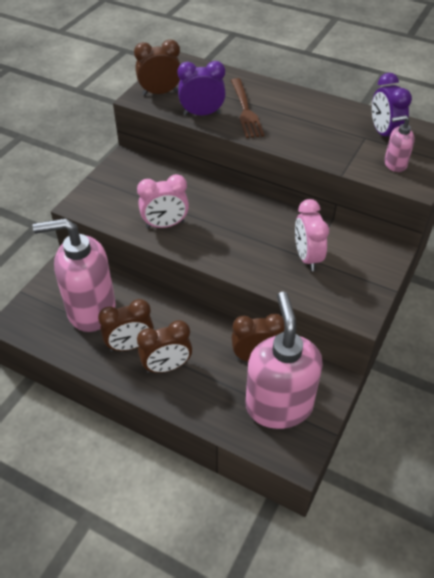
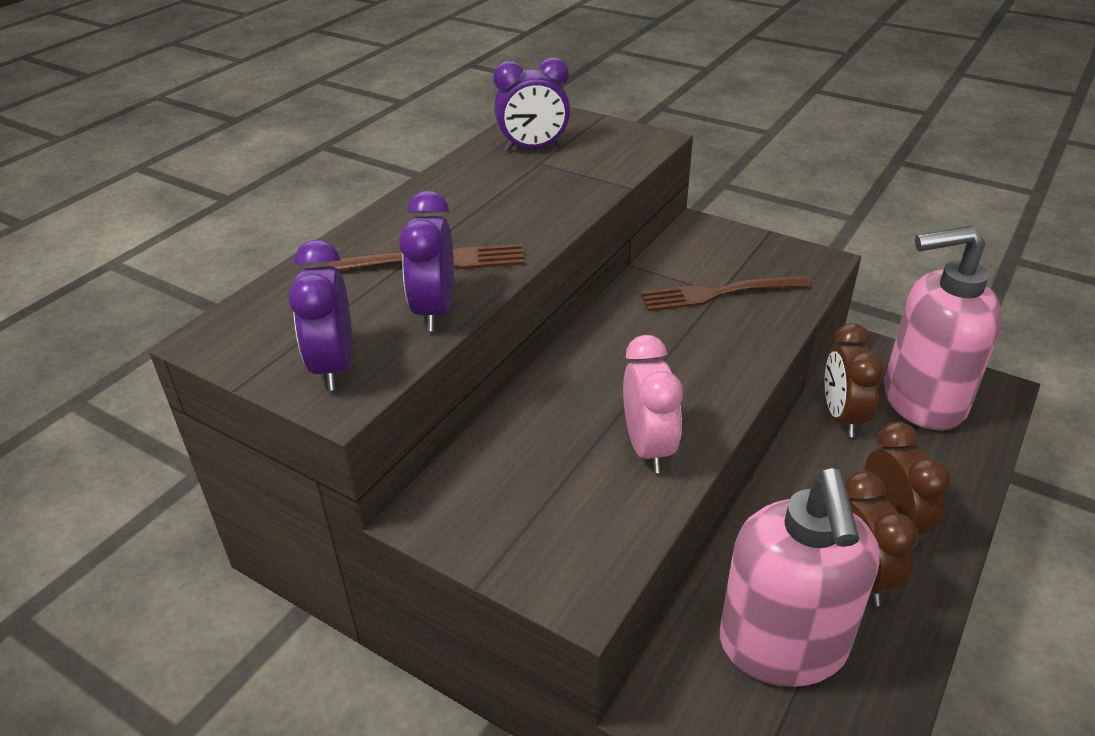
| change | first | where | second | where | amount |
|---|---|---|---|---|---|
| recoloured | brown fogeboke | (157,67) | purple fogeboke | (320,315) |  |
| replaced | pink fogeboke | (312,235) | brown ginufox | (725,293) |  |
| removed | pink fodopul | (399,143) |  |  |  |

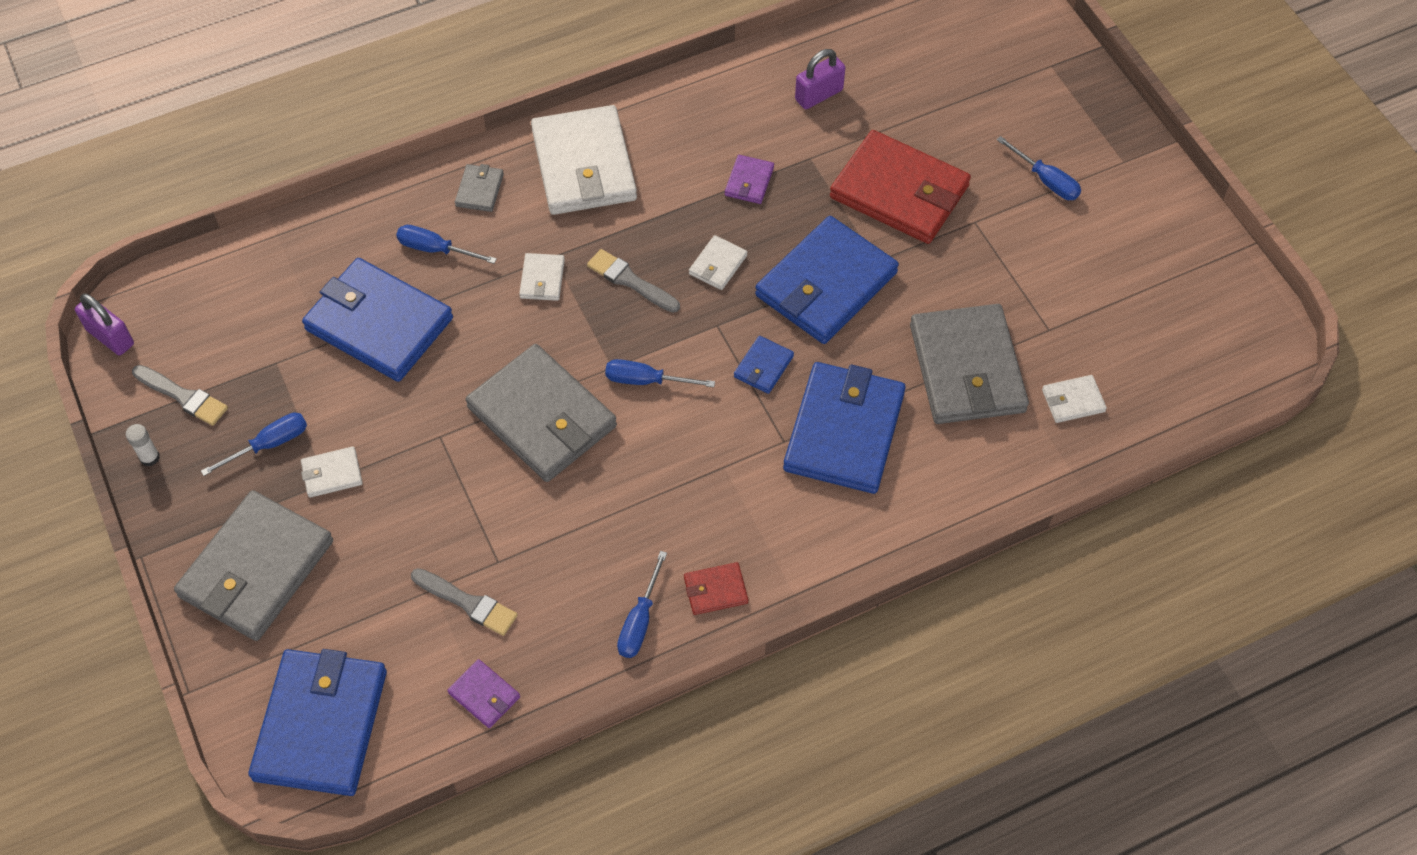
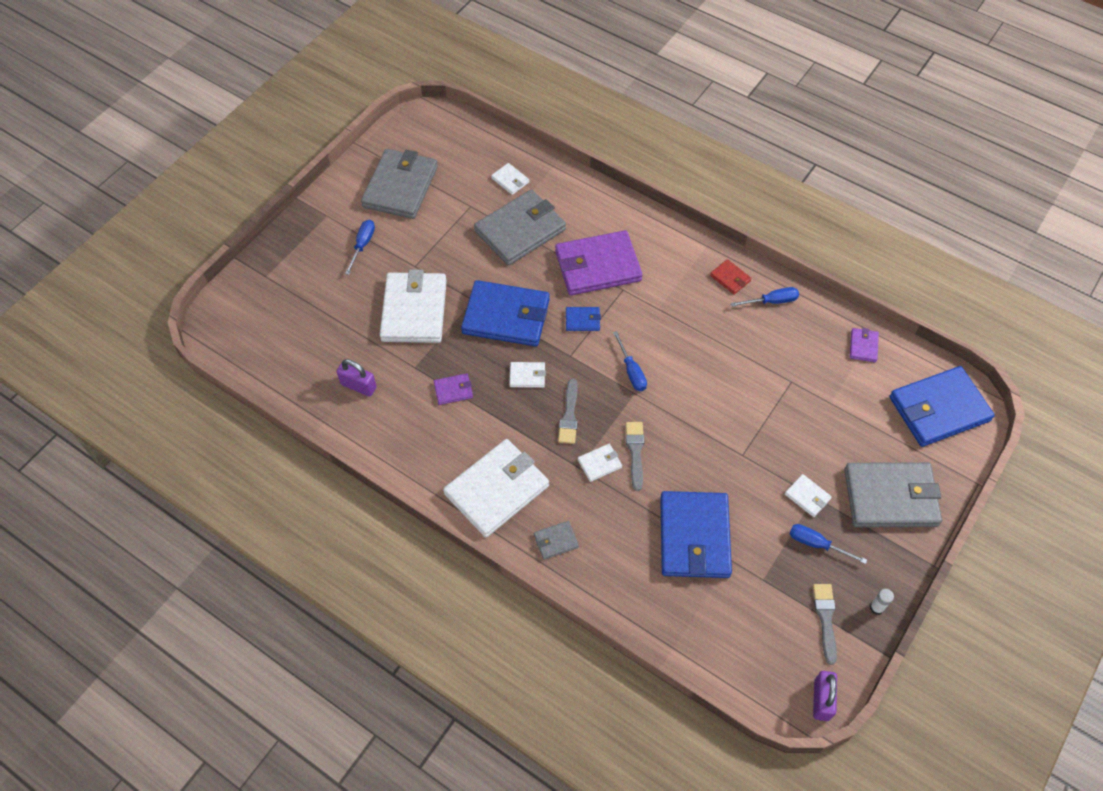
| change | first | where | second | where | amount |
|---|---|---|---|---|---|
| removed | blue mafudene | (446,244) |  |  |  |
| moved | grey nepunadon | (464,602) |  | (635,456) |  |
| moved | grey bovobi | (541,413) |  | (399,184) |  |
| recoloured | blue bovobi | (844,428) | purple bovobi | (599,262) |  |
| recoloured | red bovobi | (900,187) | white bovobi | (413,306) |  |

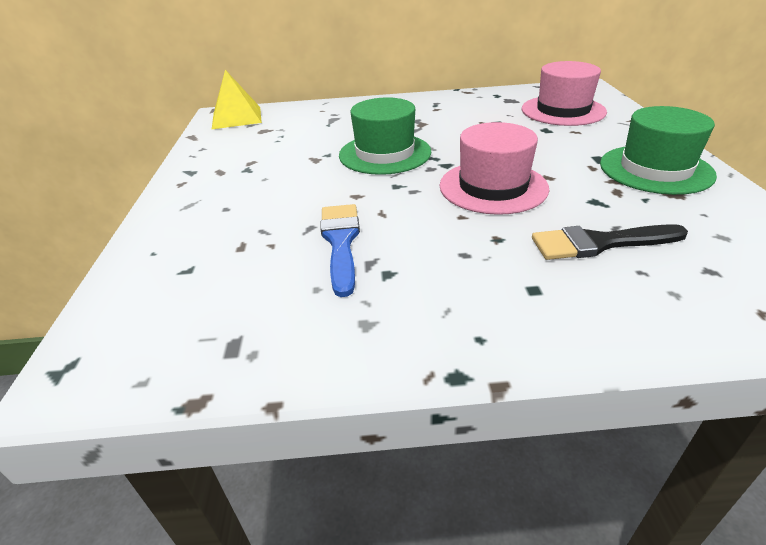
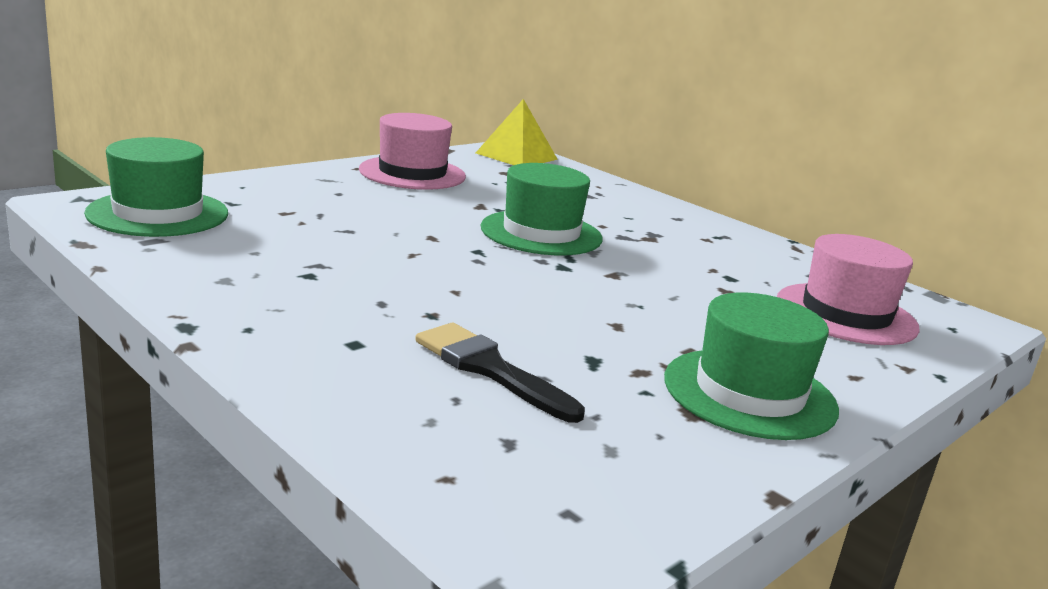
| change | first | where | second | where | amount |
|---|---|---|---|---|---|
| removed | blue nepunadon | (340,250) |  |  |  |
| moved | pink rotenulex | (494,168) |  | (412,151) |  |
| added |  |  | green rotenulex | (156,187) |  |

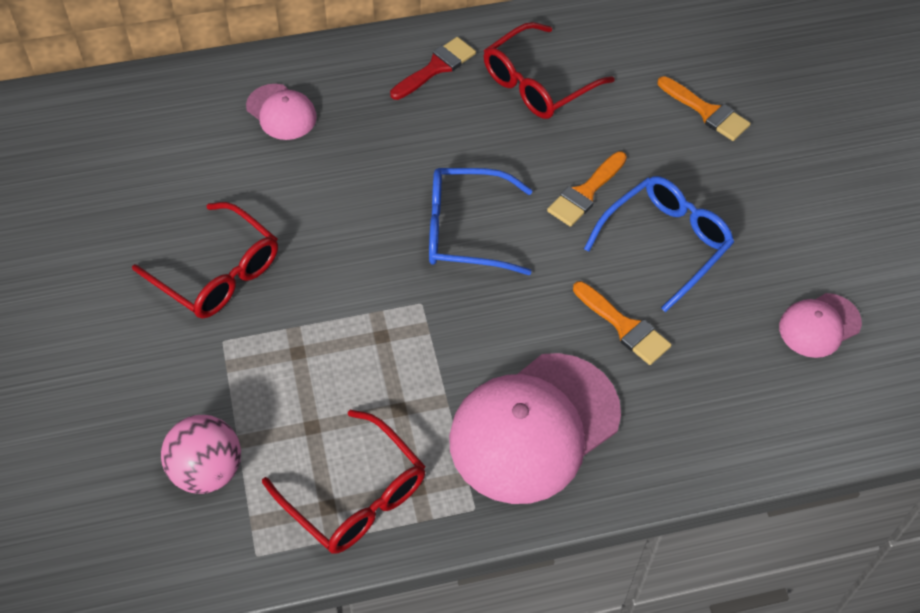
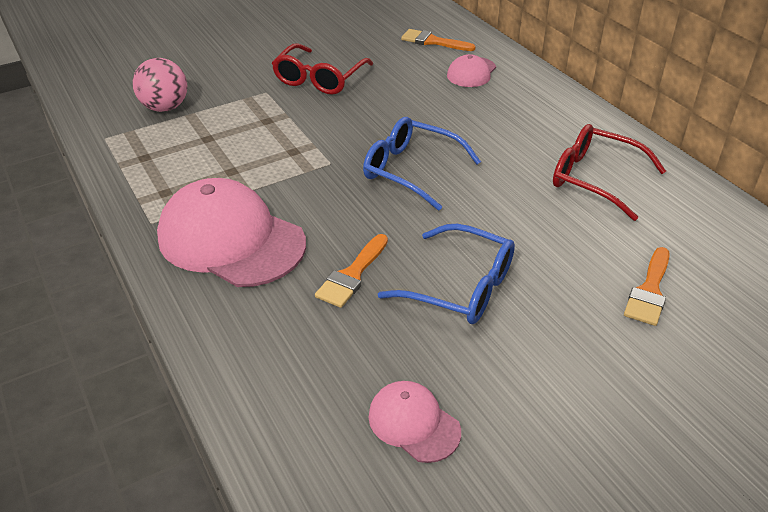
| change | first | where | second | where | amount |
|---|---|---|---|---|---|
| removed | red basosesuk | (344,482) |  |  |  |
| removed | red nepunadon | (433,68) |  |  |  |
| turned | blue basosesuk | (481,221) |  | (422,164) | 45 degrees counterclockwise |
| moved | orange nepunadon | (587,189) |  | (438,40) |  |

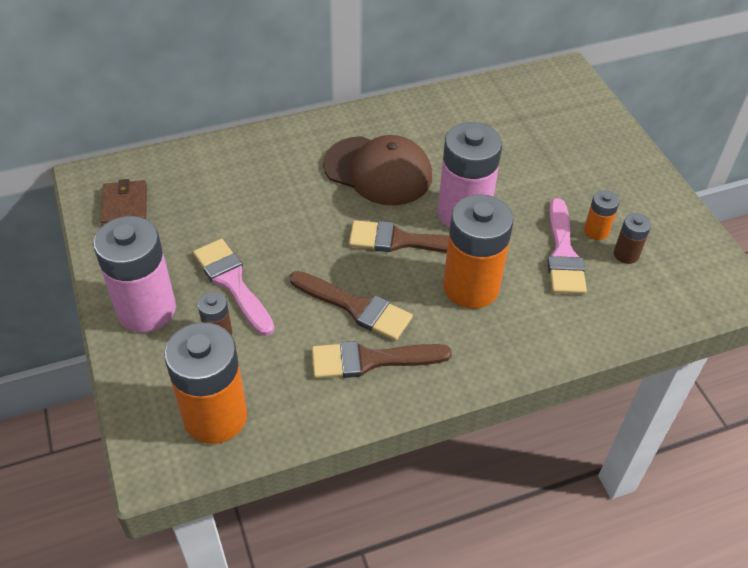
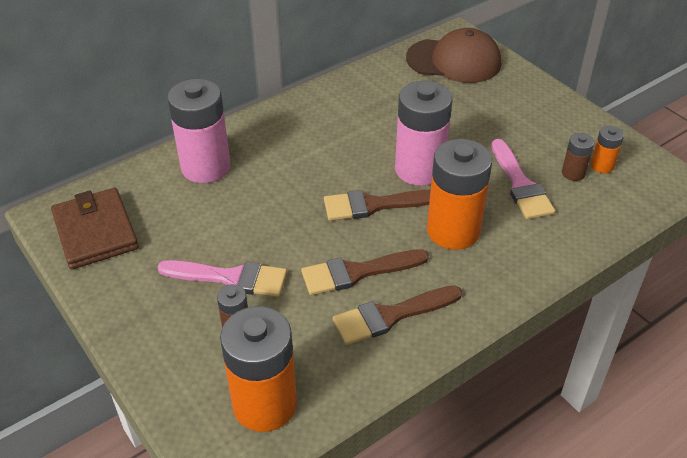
| change | first | where | second | where | amount |
|---|---|---|---|---|---|
| moved | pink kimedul | (134,274) |  | (199,131) |  |
| resized | brown bovobi | (123,202) |  | (95,228) | x1.57 |
| turned | pink nepunadon | (233,287) |  | (222,278) | 150 degrees clockwise |
| turned | brown nepunadon | (351,306) |  | (365,272) | 150 degrees clockwise |
| moved | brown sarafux | (377,170) |  | (453,55) |  |
| moved | orange kimedul | (601,215) |  | (607,149) |  |

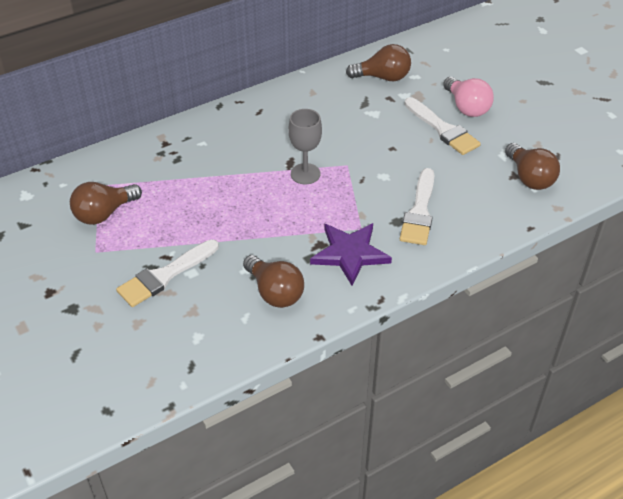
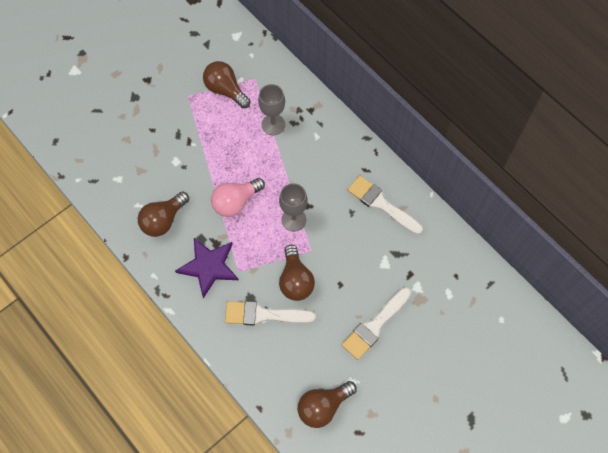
| change | first | where | second | where | amount |
|---|---|---|---|---|---|
| moved | white nepunadon | (167,273) |  | (385,205) |  |
| moved | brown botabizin | (378,62) |  | (297,273) |  |
| moved | pink botabizin | (468,97) |  | (238,197) |  |
| added |  |  | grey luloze | (271,109) |  |

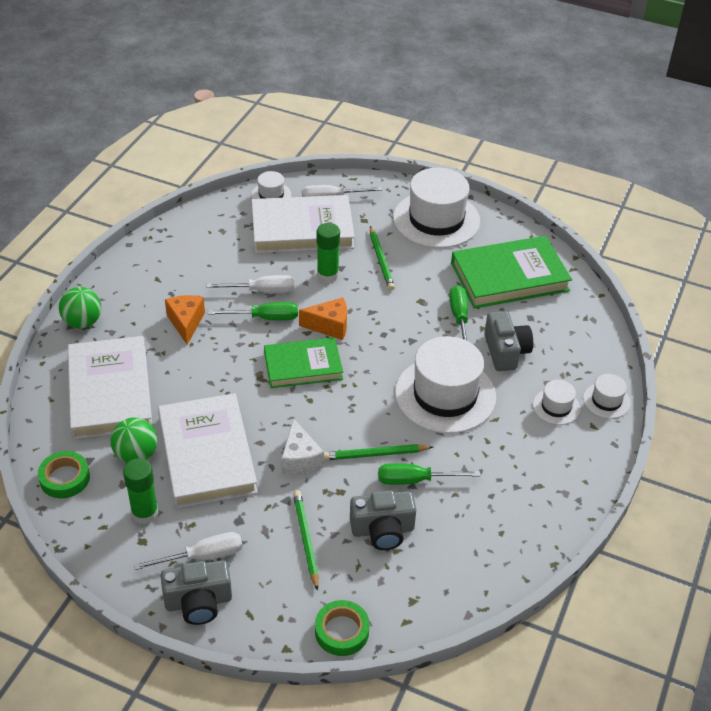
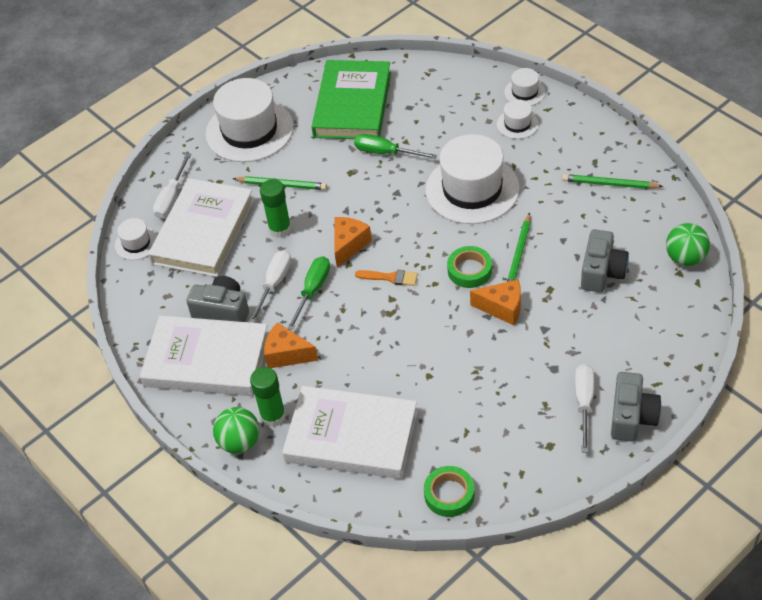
| change | first | where | second | where | amount |
|---|---|---|---|---|---|
| moved | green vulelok | (133,440) |  | (688,244) |  |
| moved | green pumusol | (141,491) |  | (268,397) |  |
| moved | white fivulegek | (208,450) |  | (204,355) |  |
| replaced | green fivulegek | (303,362) | orange nepunadon | (386,278) |  |
| recoloured | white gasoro | (302,446) | orange gasoro | (495,302) |  |
| moved | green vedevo | (306,541) |  | (612,181) |  |
| moved | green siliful | (342,628) |  | (469,267) |  |
| removed | green mafudene | (429,474) |  |  |  |
| moved | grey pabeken | (508,341) |  | (217,299) |  |

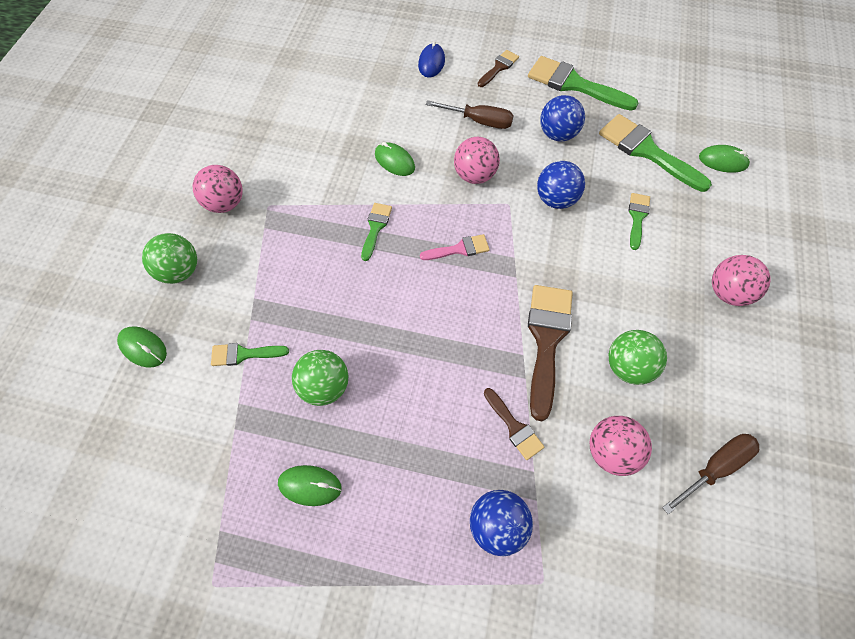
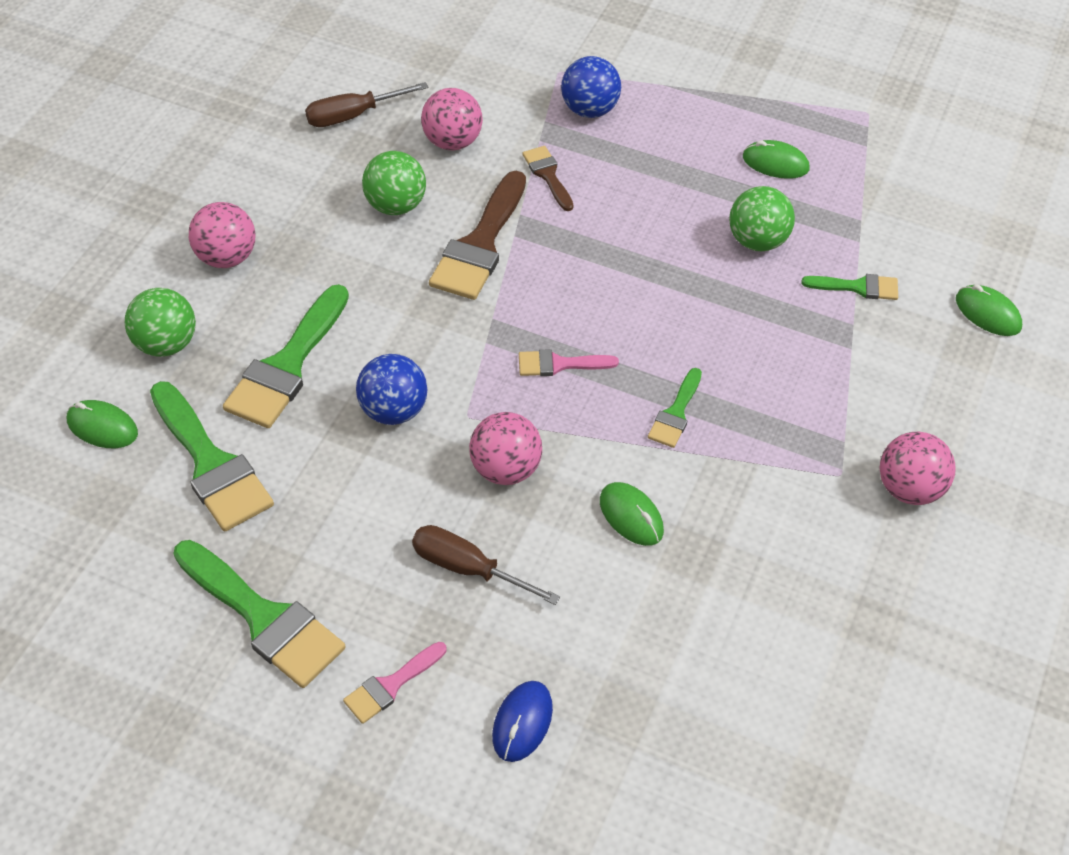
| change | first | where | second | where | amount |
|---|---|---|---|---|---|
| moved | green vulelok | (169,258) |  | (160,322) |  |
| recoloured | brown nepunadon | (498,68) | pink nepunadon | (394,683) |  |
| removed | blue vulelok | (562,118) |  |  |  |
| resized | green nepunadon | (639,221) |  | (286,356) | x1.89 |

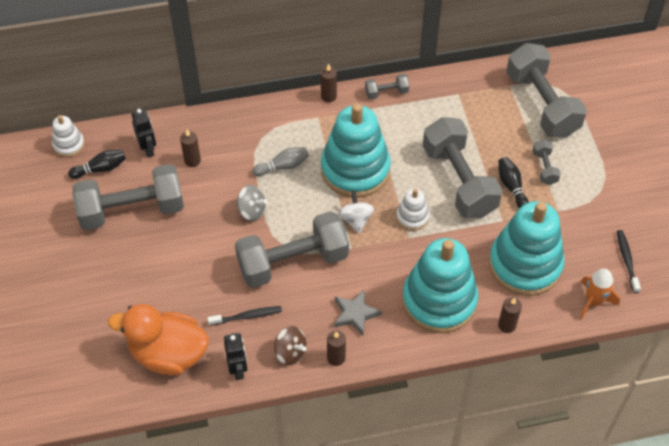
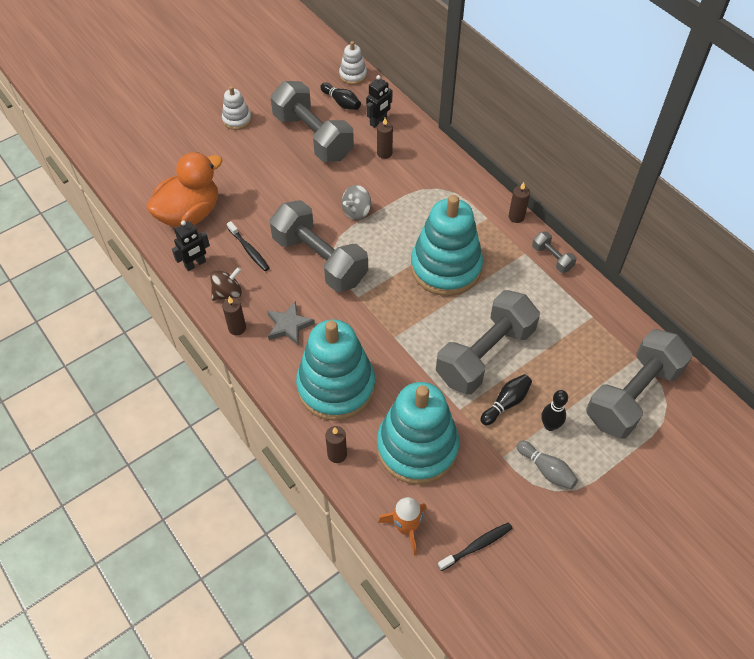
| change | first | where | second | where | amount |
|---|---|---|---|---|---|
| turned | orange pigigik | (158,339) |  | (185,189) | 60 degrees clockwise |
| turned | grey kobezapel | (251,203) |  | (356,202) | 45 degrees clockwise |
| moved | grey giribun | (280,161) |  | (547,465) |  |
| turned | brown kobezapel | (290,345) |  | (226,284) | 135 degrees counterclockwise |
| removed | white kobezapel | (356,211) |  |  |  |
| moved | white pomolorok | (412,210) |  | (237,108) |  |
| replaced | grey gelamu | (547,162) | black giribun | (554,410) |  |

